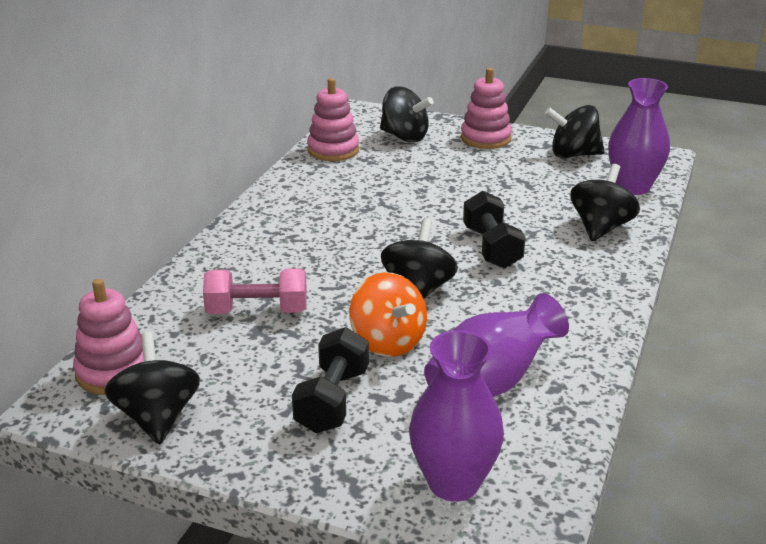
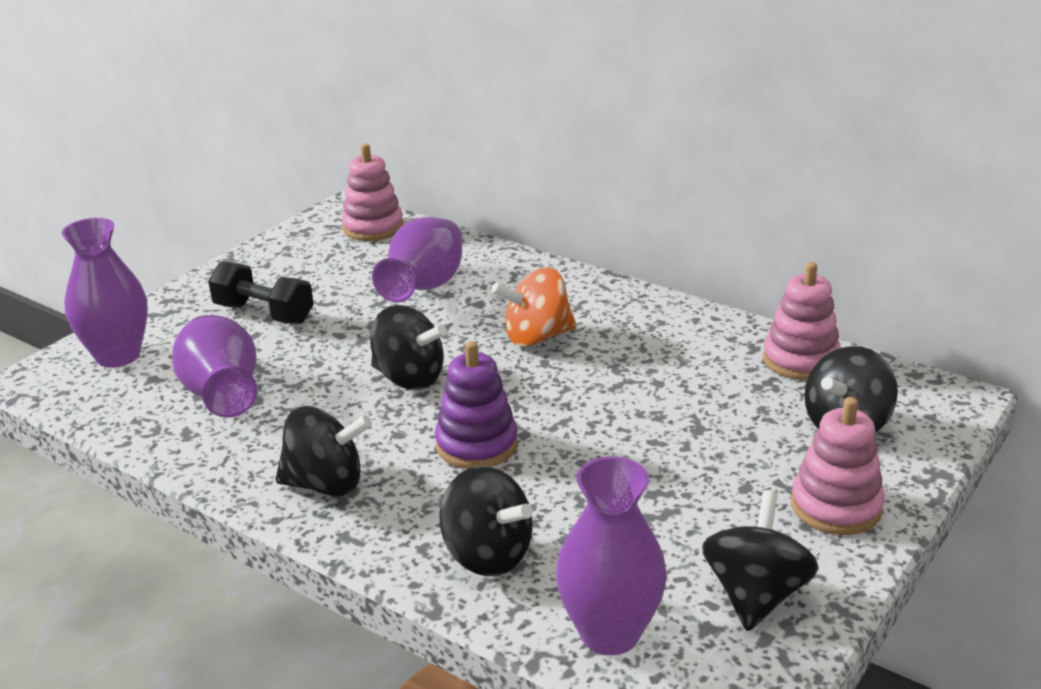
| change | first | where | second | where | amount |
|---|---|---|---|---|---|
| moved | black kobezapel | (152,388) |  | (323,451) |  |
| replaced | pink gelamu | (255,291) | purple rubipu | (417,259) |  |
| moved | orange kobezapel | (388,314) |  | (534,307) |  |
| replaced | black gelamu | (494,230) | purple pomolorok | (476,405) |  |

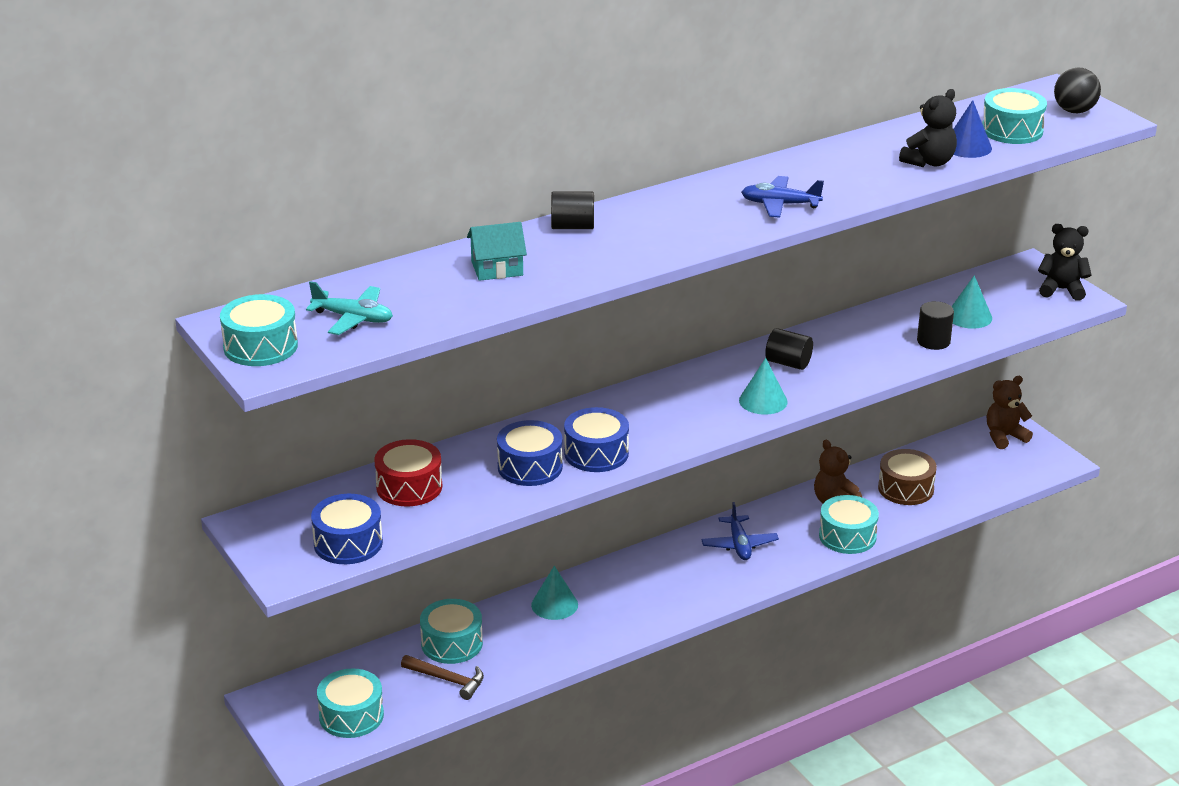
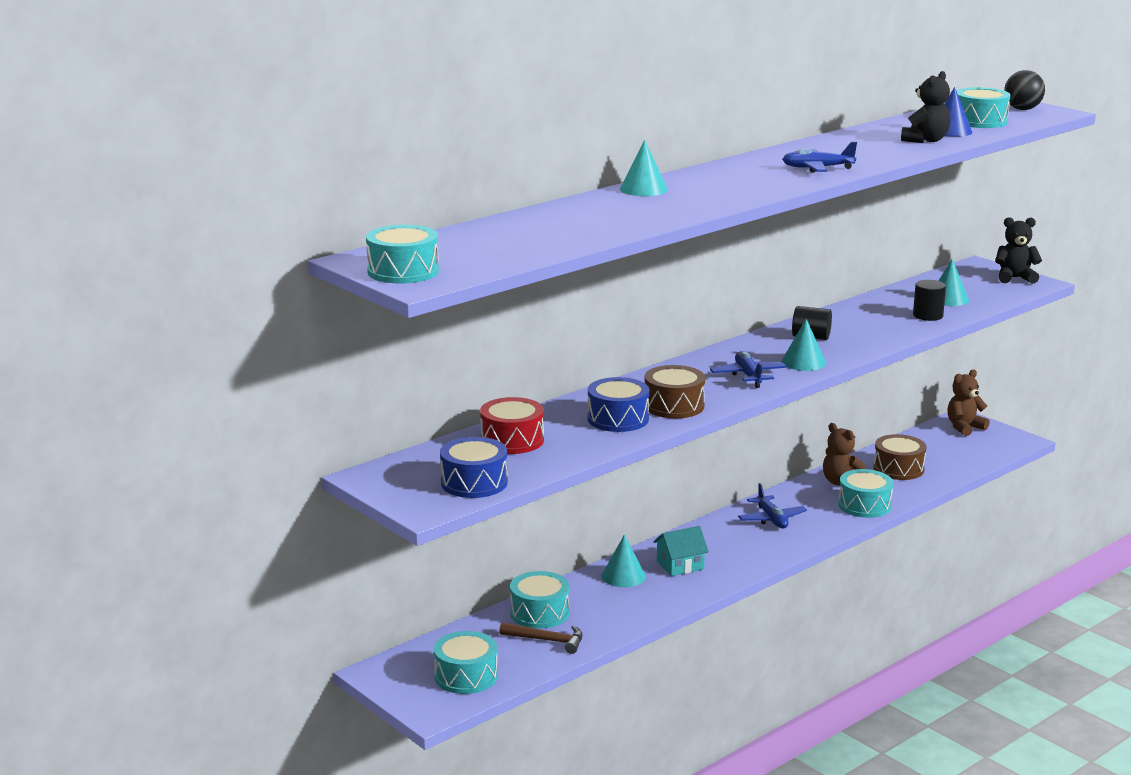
| change | first | where | second | where | amount |
|---|---|---|---|---|---|
| removed | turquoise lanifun | (349,308) |  |  |  |
| moved | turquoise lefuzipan | (497,251) |  | (681,551) |  |
| replaced | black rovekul | (572,210) | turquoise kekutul | (644,168) |  |
| recoloured | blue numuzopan | (596,439) | brown numuzopan | (674,391) |  |
| added |  |  | blue lanifun | (748,369) |  |

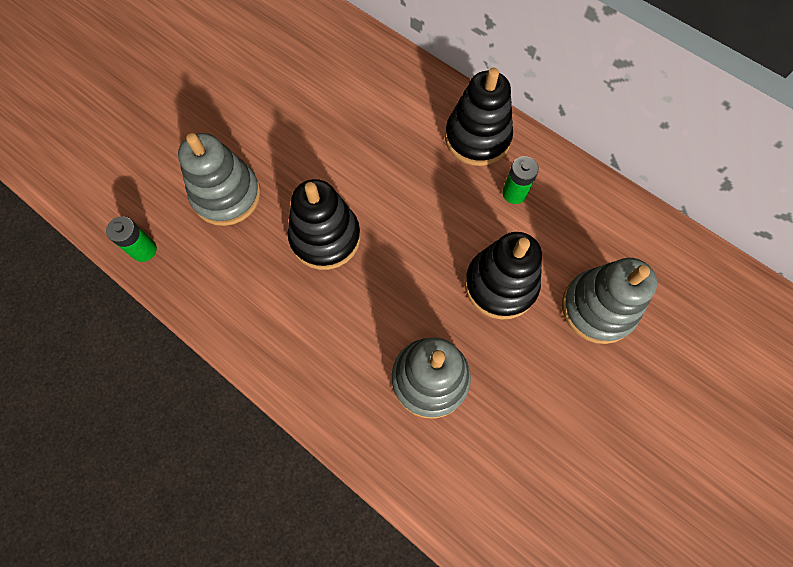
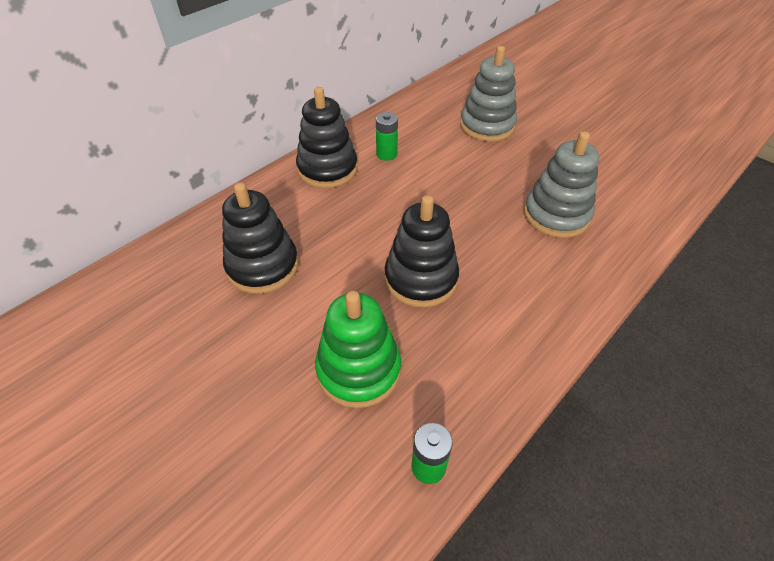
| change | first | where | second | where | amount |
|---|---|---|---|---|---|
| recoloured | grey pomolorok | (219,179) | green pomolorok | (358,349) |  |
| moved | black pomolorok | (503,276) |  | (260,238) |  |

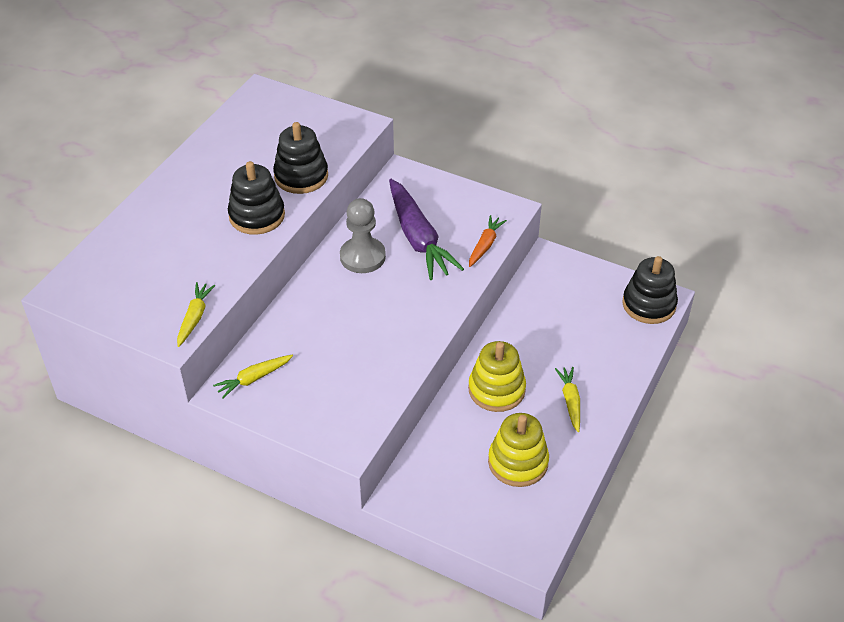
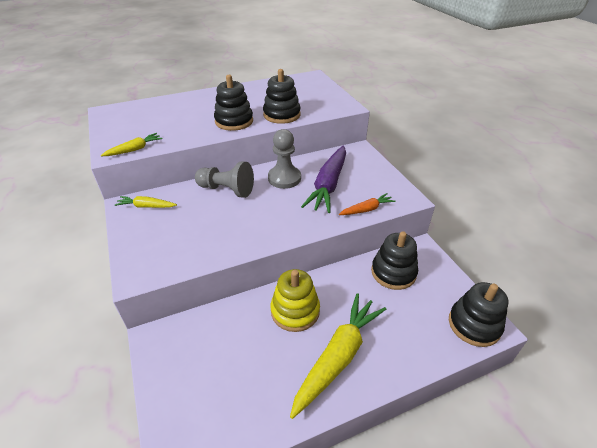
| change | first | where | second | where | amount |
|---|---|---|---|---|---|
| removed | yellow pomolorok | (518,450) |  |  |  |
| resized | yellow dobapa | (567,399) |  | (338,356) | x1.97 |
| added |  |  | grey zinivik | (224,180) |  |
| added |  |  | black pomolorok | (394,260) |  |

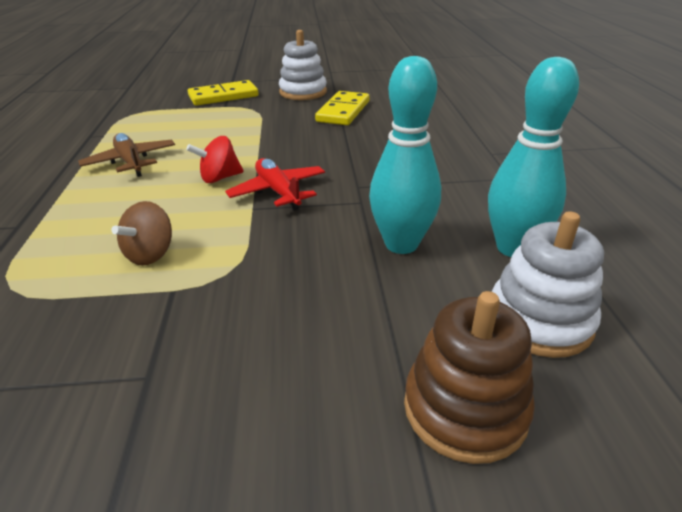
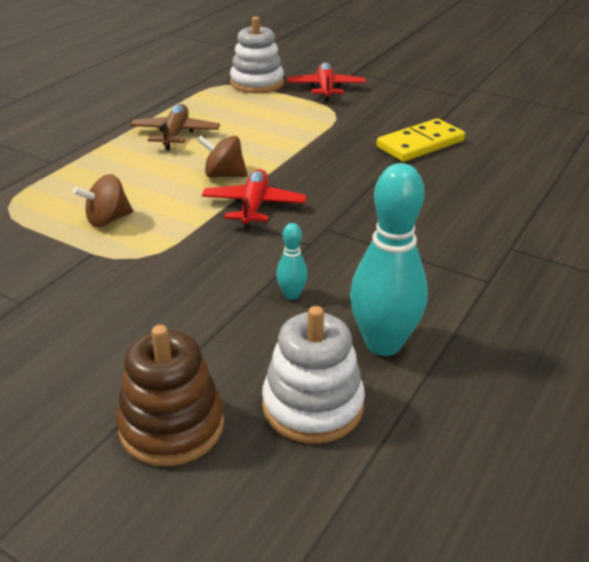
| change | first | where | second | where | amount |
|---|---|---|---|---|---|
| recoloured | red kobezapel | (215,159) | brown kobezapel | (222,156) |  |
| replaced | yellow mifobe | (223,93) | red lanifun | (326,81) |  |
| moved | white pomolorok | (303,65) |  | (257,55) |  |
| resized | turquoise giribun | (405,155) |  | (292,261) | x0.46 |

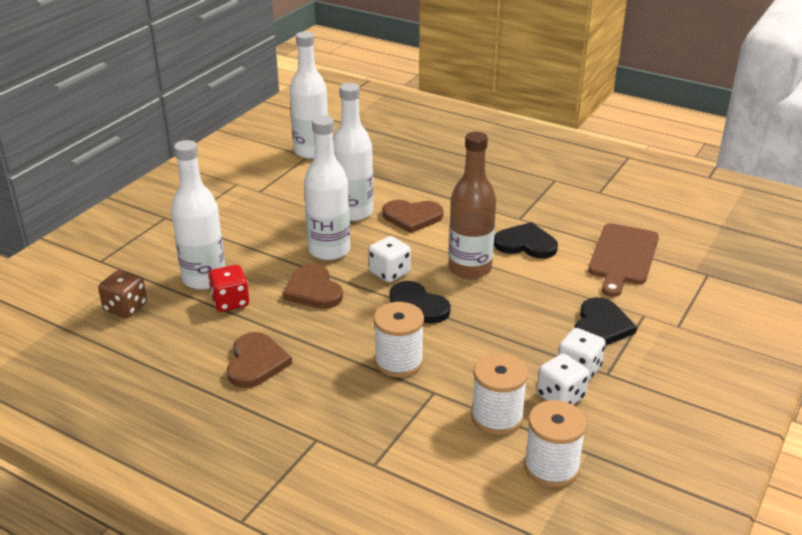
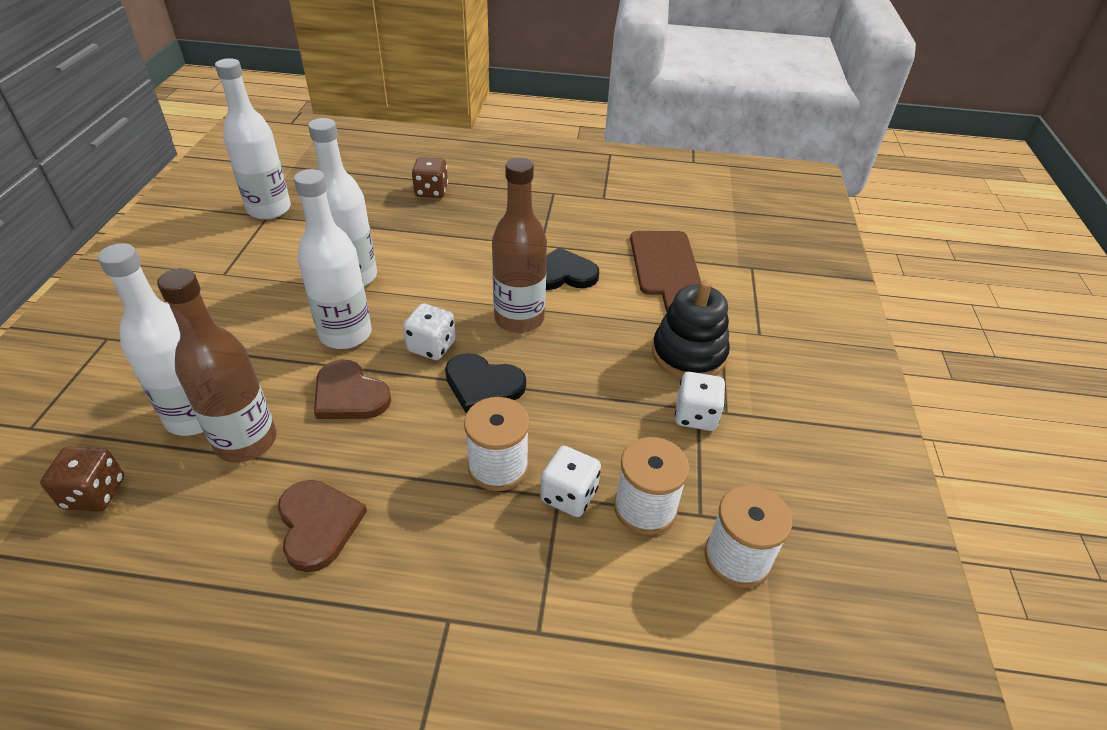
| change | first | where | second | where | amount |
|---|---|---|---|---|---|
| replaced | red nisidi | (228,288) | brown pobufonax | (216,365) |  |
| removed | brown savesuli | (412,216) |  |  |  |
| moved | white nisidi | (563,379) |  | (570,481) |  |
| replaced | black savesuli | (605,321) | black pomolorok | (691,329) |  |
| added |  |  | brown nisidi | (430,177) |  |

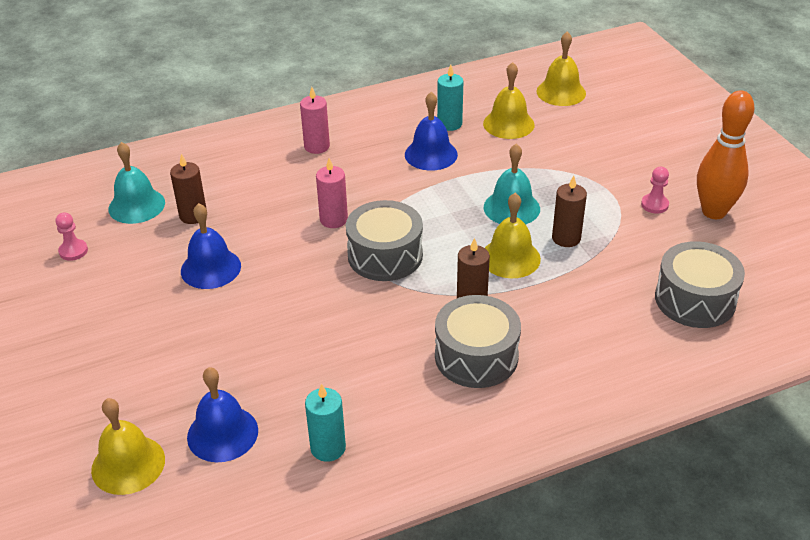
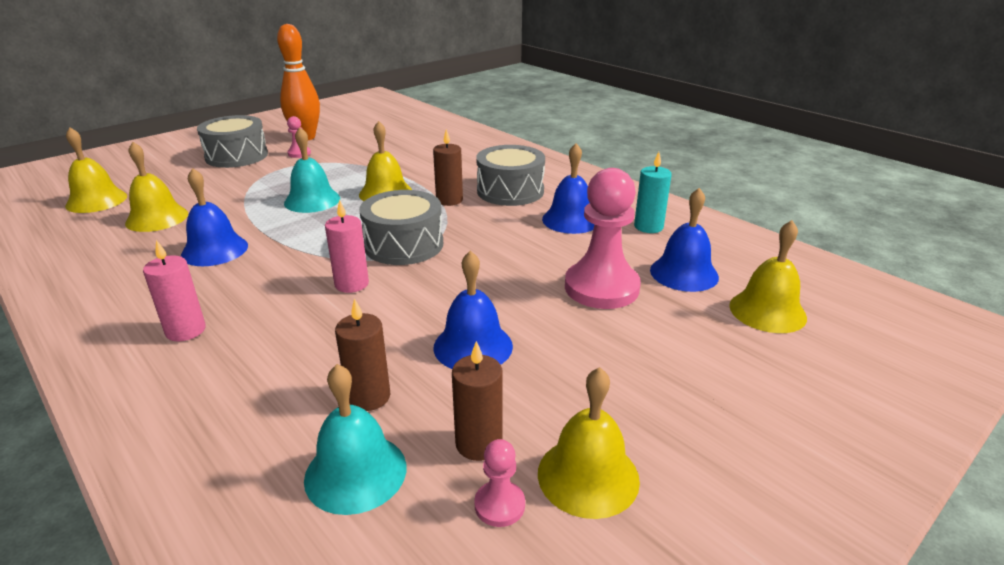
| change | first | where | second | where | amount |
|---|---|---|---|---|---|
| removed | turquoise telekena | (450,98) |  |  |  |
| moved | brown telekena | (569,211) |  | (477,401) |  |
| moved | grey numuzopan | (700,284) |  | (232,141) |  |
| added |  |  | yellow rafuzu | (589,443) |  |
| added |  |  | blue rafuzu | (568,188) |  |
| added |  |  | pink zinivik | (603,238) |  |

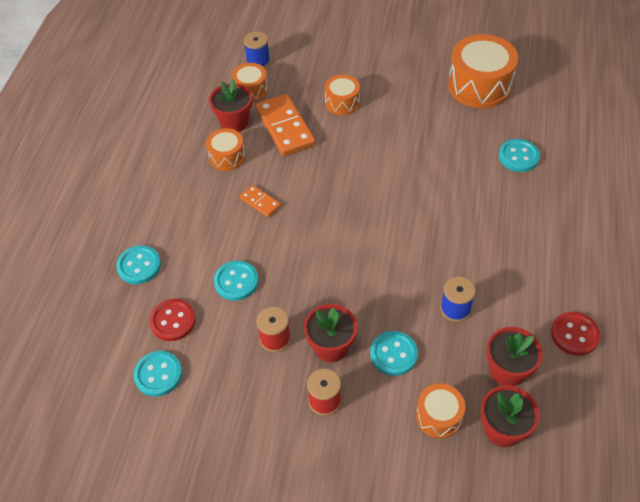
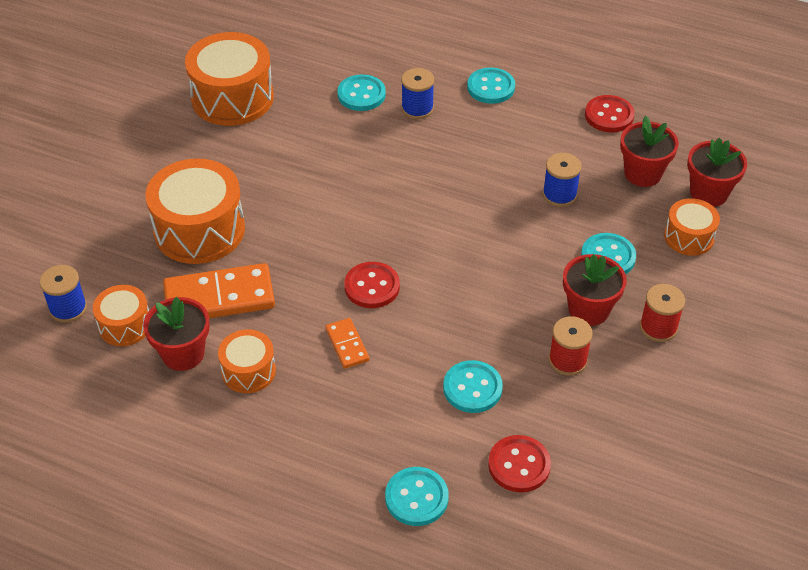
| change | first | where | second | where | amount |
|---|---|---|---|---|---|
| moved | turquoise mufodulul | (157,374) |  | (491,86) |  |
| turned | orange mifobe | (260,201) |  | (347,343) | 75 degrees counterclockwise |
| resized | orange numuzopan | (342,95) |  | (195,211) | x1.84 |
| added |  |  | red mufodulul | (372,285) |  |
| added |  |  | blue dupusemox | (417,93) |  |

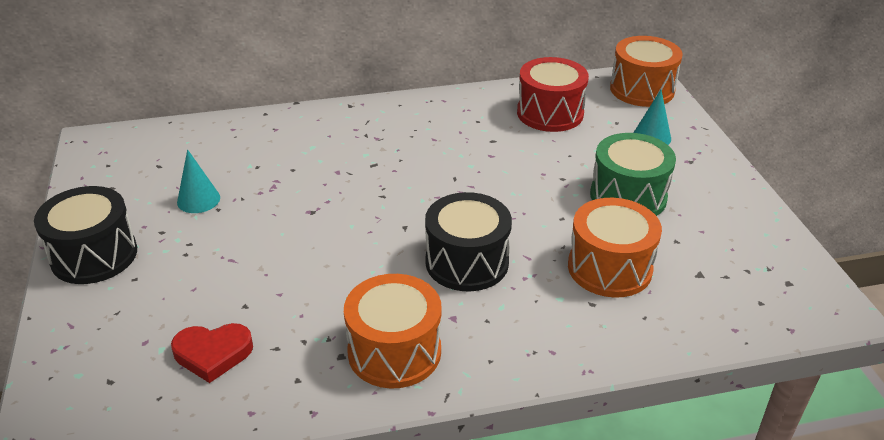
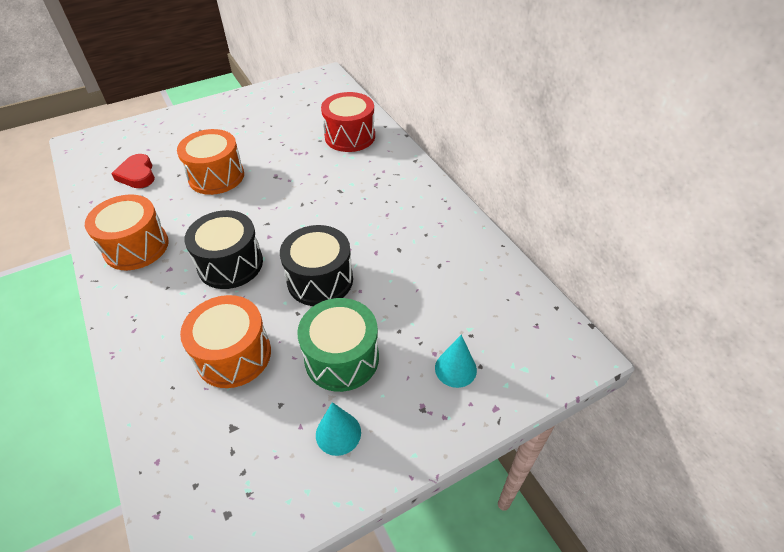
| change | first | where | second | where | amount |
|---|---|---|---|---|---|
| moved | black numuzopan | (85,235) |  | (316,265) |  |
| moved | turquoise kekutul | (198,181) |  | (338,429) |  |
| moved | red numuzopan | (553,94) |  | (348,122) |  |
| moved | orange numuzopan | (646,71) |  | (210,162) |  |

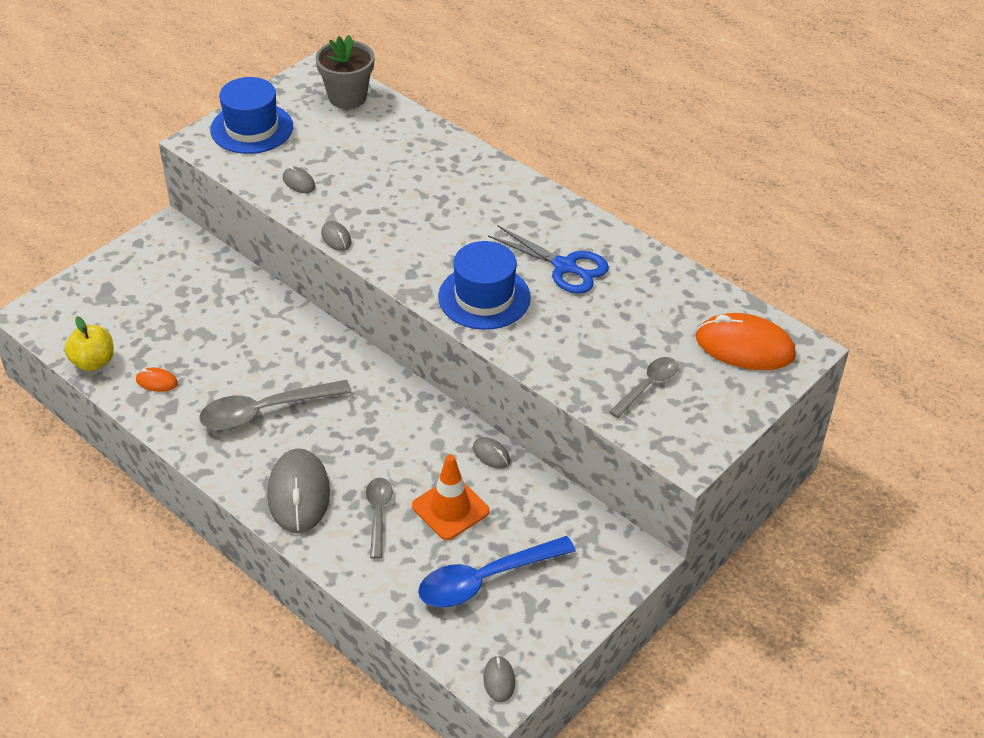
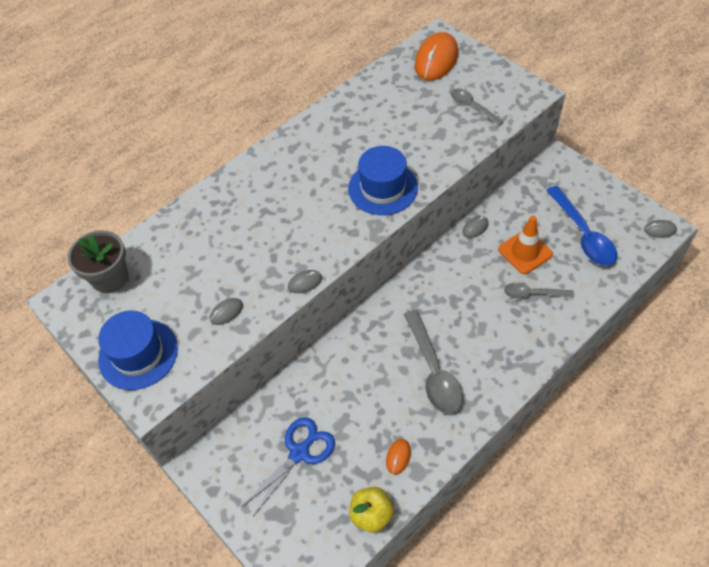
| change | first | where | second | where | amount |
|---|---|---|---|---|---|
| removed | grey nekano | (298,490) |  |  |  |
| moved | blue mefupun | (548,260) |  | (289,467) |  |

